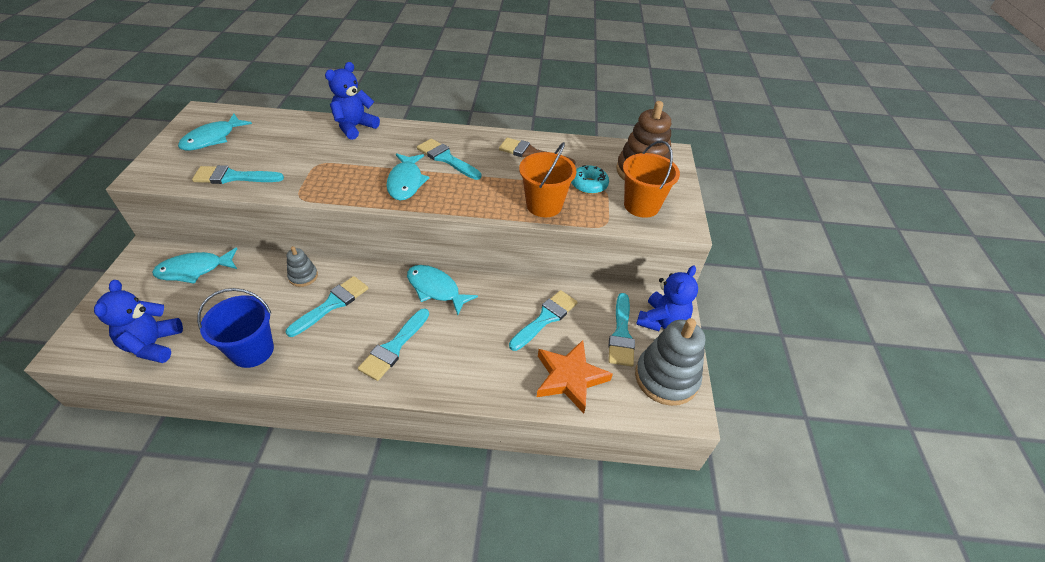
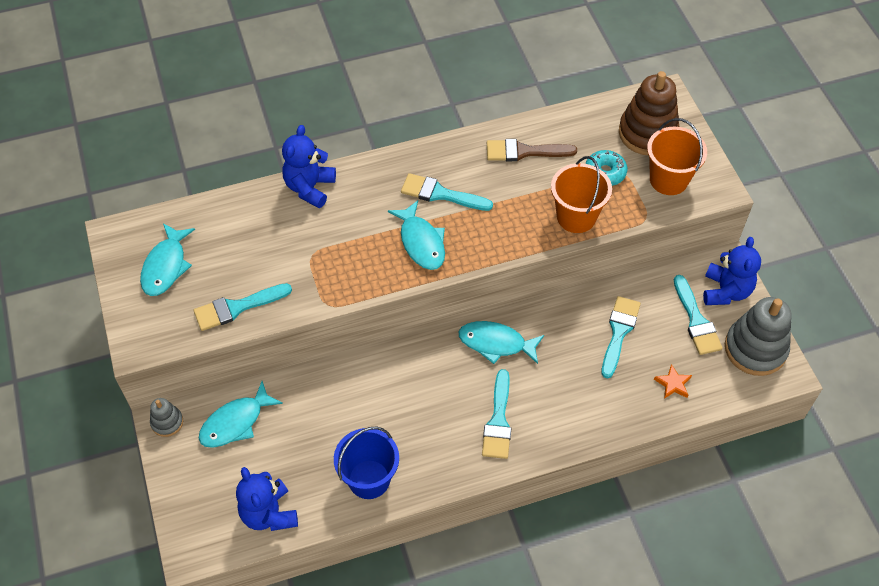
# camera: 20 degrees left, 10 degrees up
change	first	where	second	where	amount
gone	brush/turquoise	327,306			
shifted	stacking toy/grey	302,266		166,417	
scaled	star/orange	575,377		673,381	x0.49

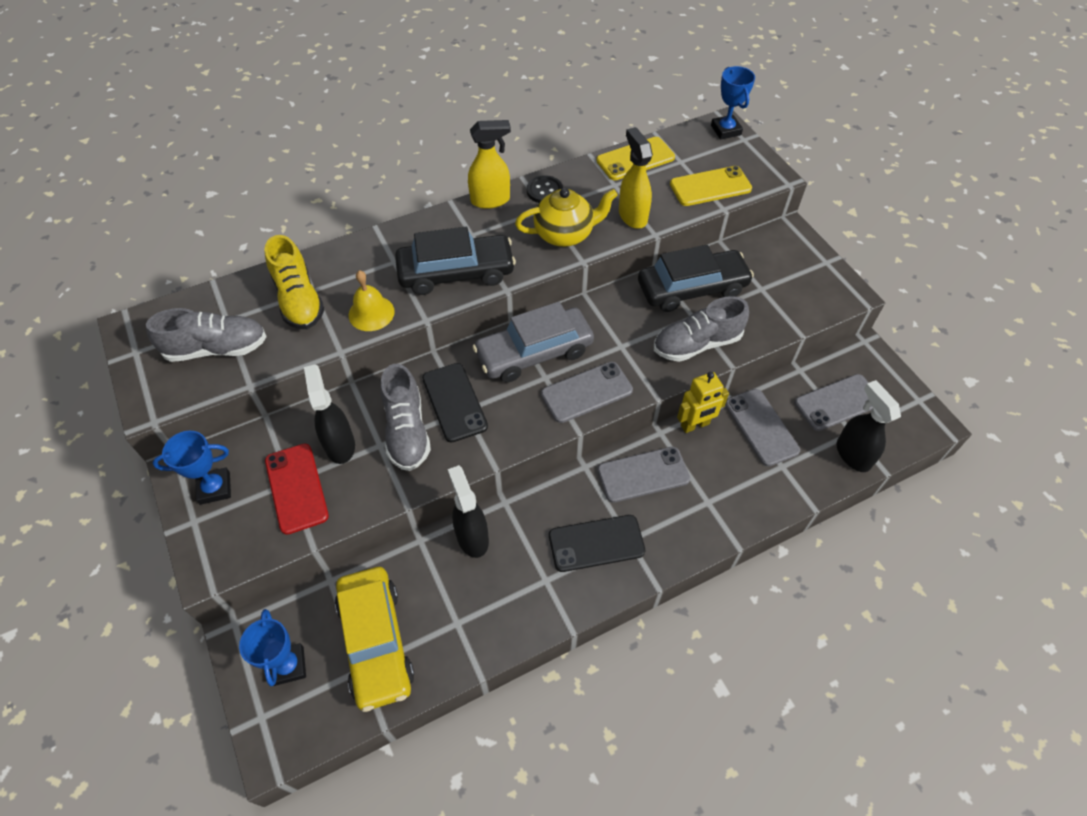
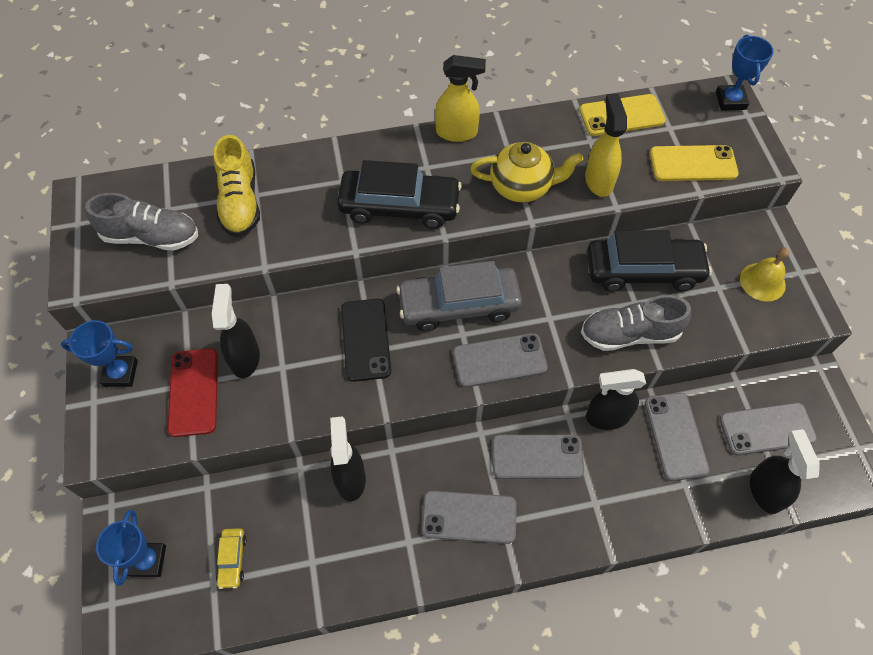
# camera: 15 degrees right, 5 degrees up
change	first	where	second	where	amount
scaled	car/yellow	374,639		231,558	x0.44
shifted	bell/yellow	372,300		764,274	
gone	shoe/grey	405,417			
gone	button/black	545,189			
repainted	phone/black	597,543	phone/grey	469,517	
swapped	robot/yellow	703,402	spray bottle/black	616,399	

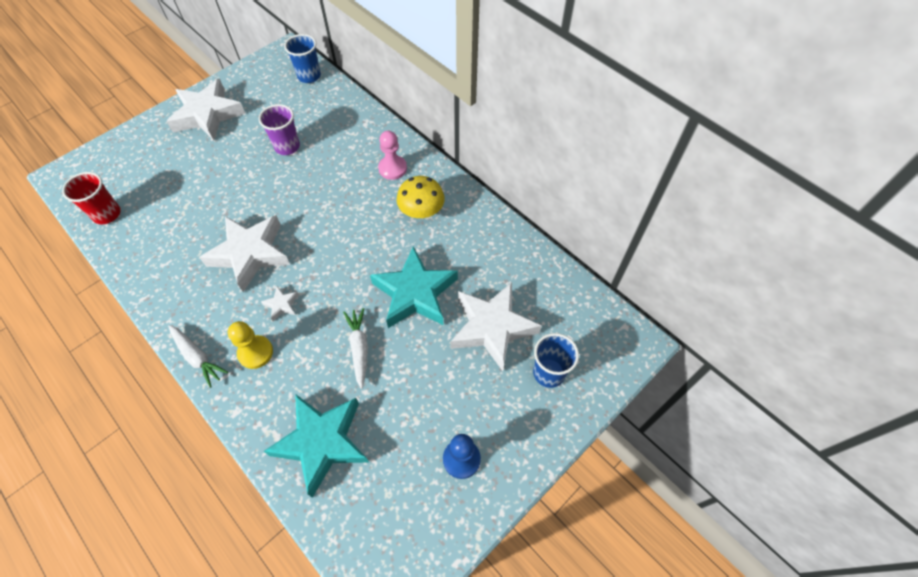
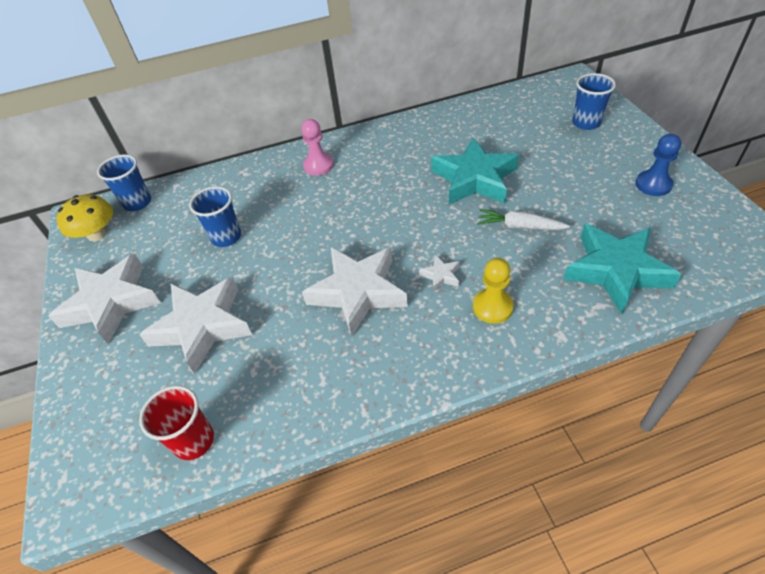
# camera: 60 degrees left, 10 degrees down
change	first	where	second	where	amount
gone	carrot/white	198,356			
repainted	cup/purple	279,129	cup/blue	215,216	
shifted	mushroom/yellow	421,197		84,217	
shifted	star/white	496,326		195,325	

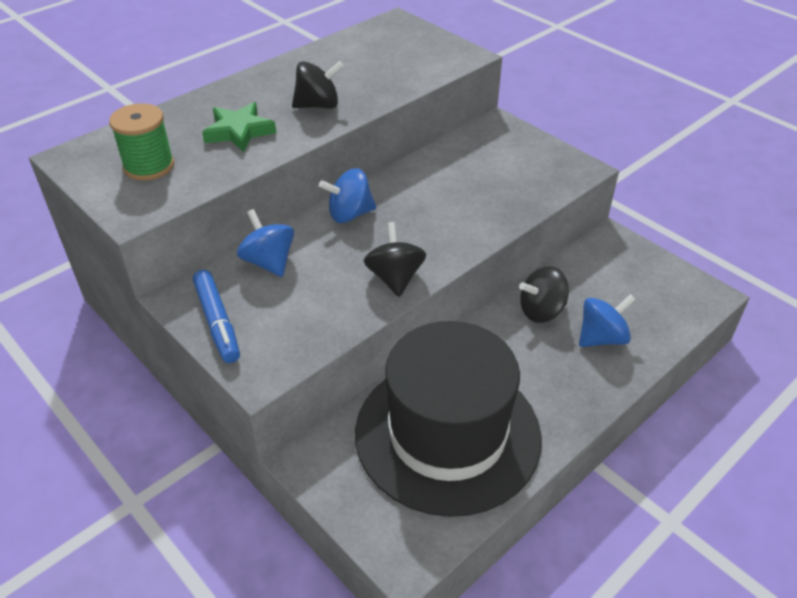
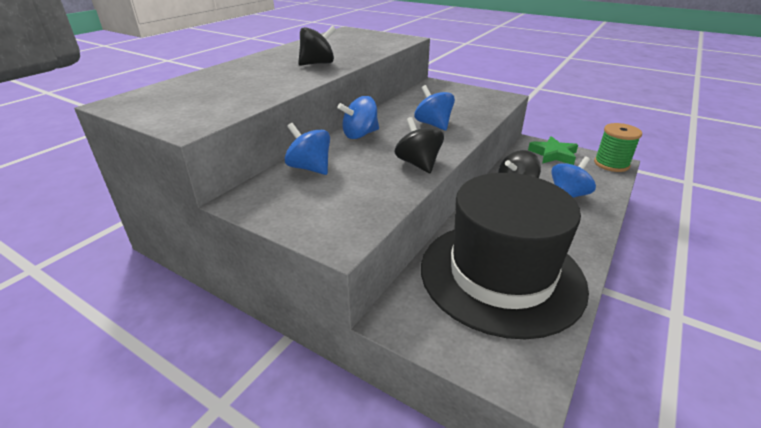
# camera: 15 degrees left, 10 degrees down
change	first	where	second	where	amount
shifted	spool/green	141,142		618,147	
gone	marker/blue	216,316			
shifted	star/green	239,127		553,150	
new			spinning top/blue	434,108	

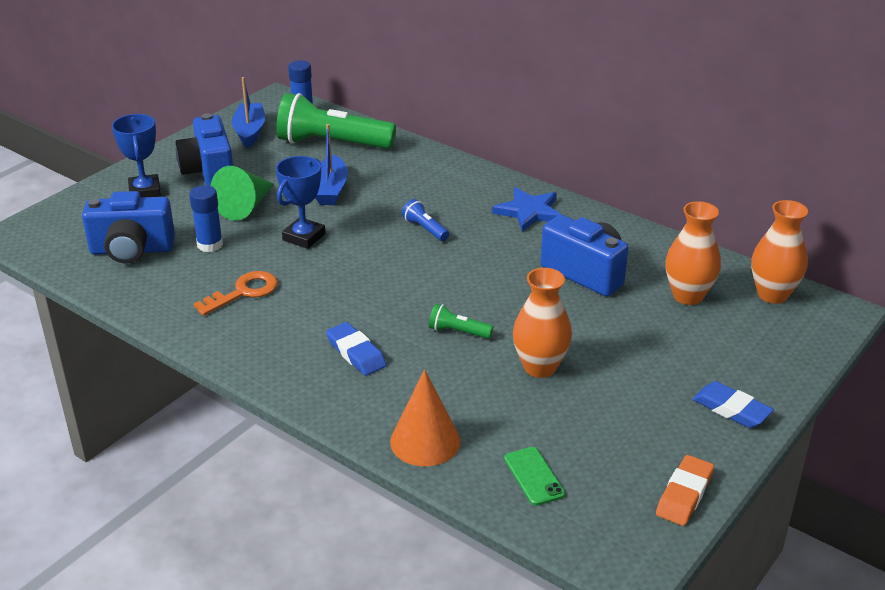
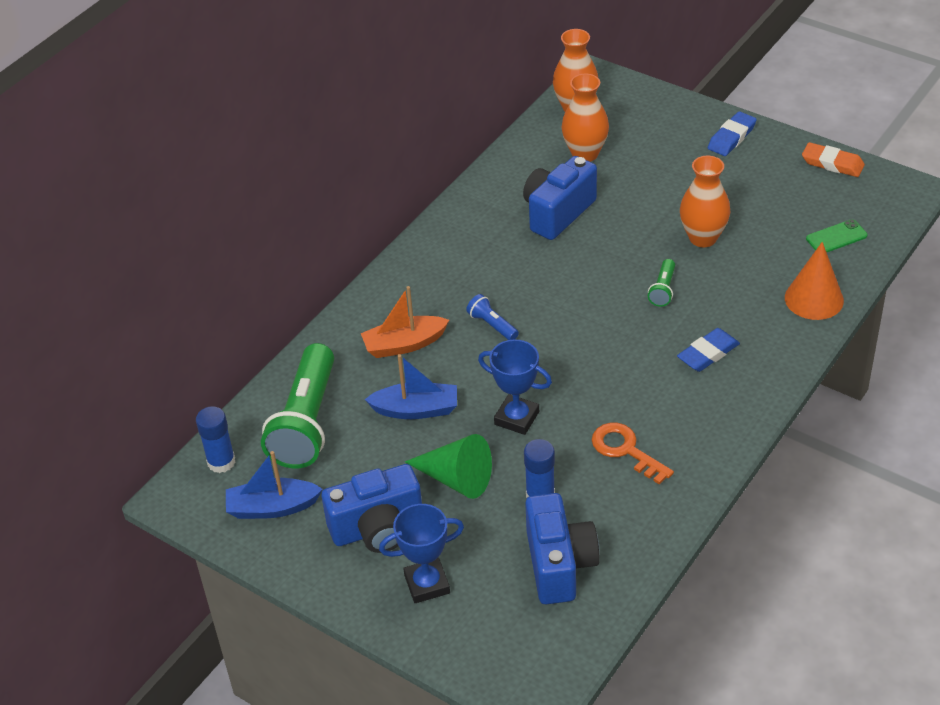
# camera: 90 degrees left, 10 degrees up
change	first	where	second	where	amount
rotated	flashlight/blue	425,220		492,317	90 degrees clockwise
gone	star/blue	527,209			
new			boat/orange	405,322	

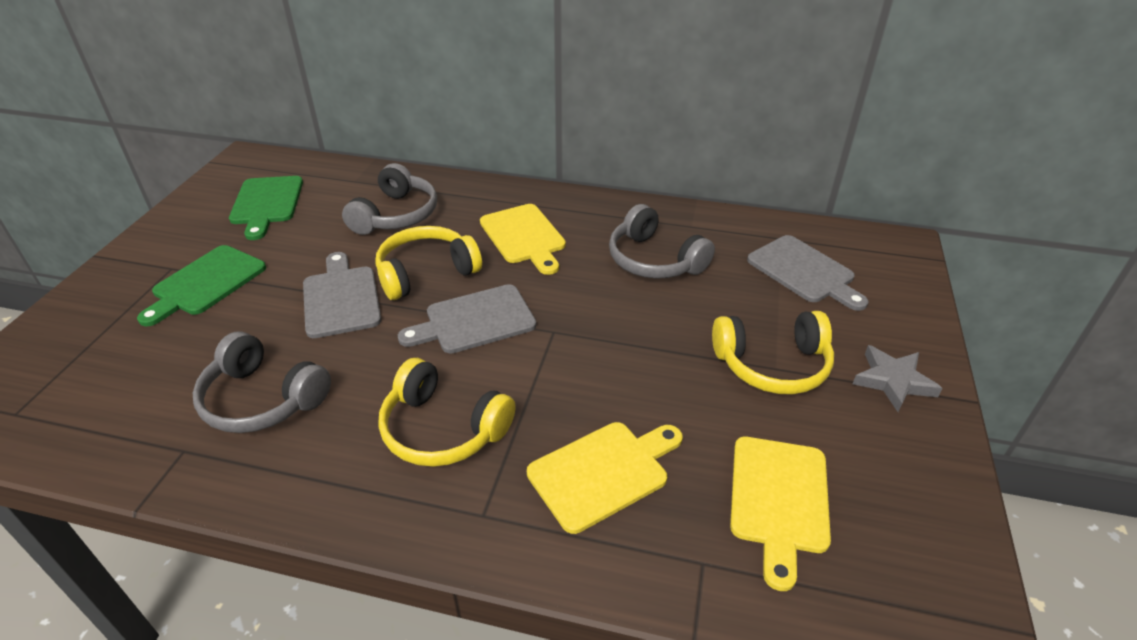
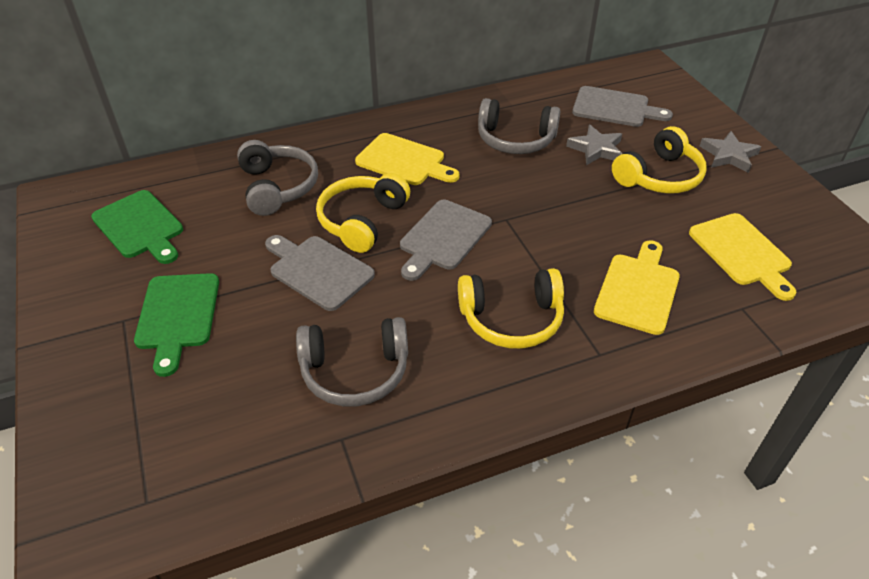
# camera: 35 degrees left, 5 degrees up
change	first	where	second	where	amount
new			star/grey	594,145	

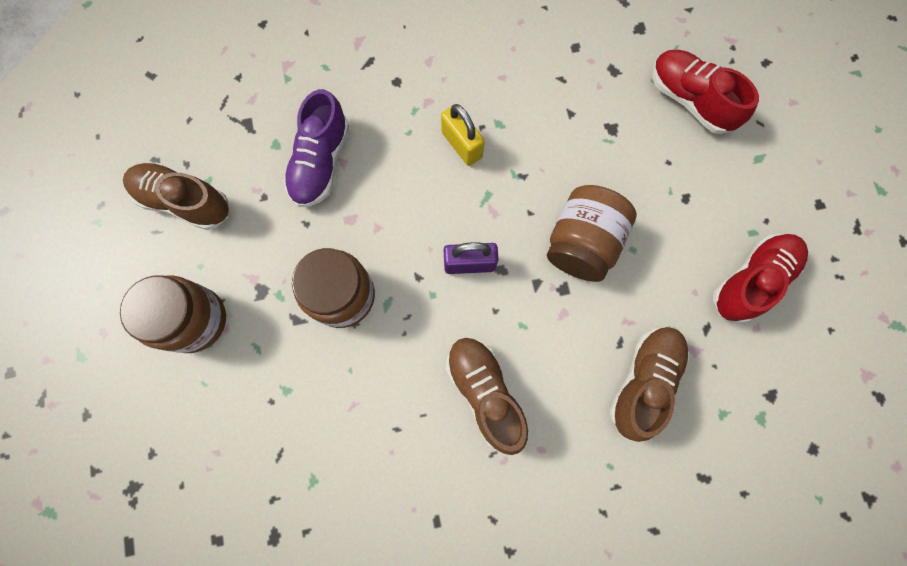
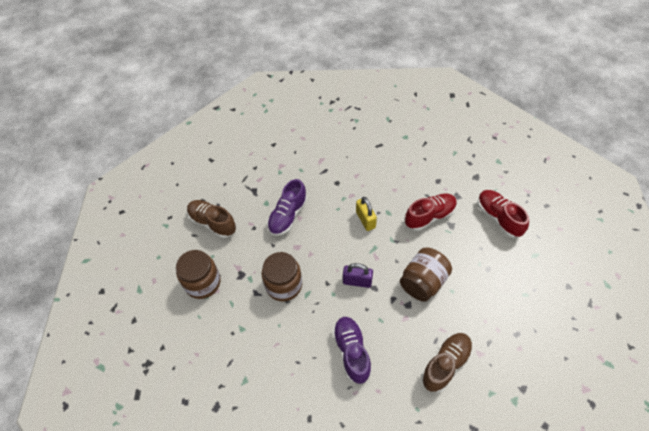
# camera: 15 degrees right, 20 degrees down
change	first	where	second	where	amount
repainted	shoe/brown	487,396	shoe/purple	352,350	
shifted	shoe/red	760,278		431,212	

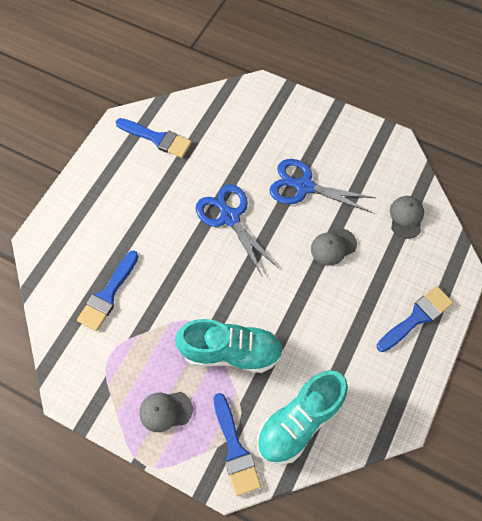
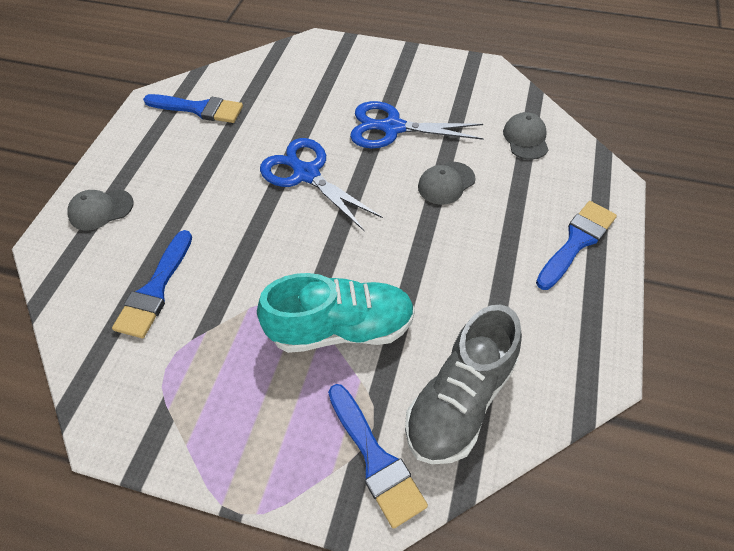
# camera: 10 degrees left, 10 degrees down
change	first	where	second	where	amount
shifted	cap/grey	166,412		100,209	
repainted	shoe/turquoise	302,417	shoe/grey	463,384	

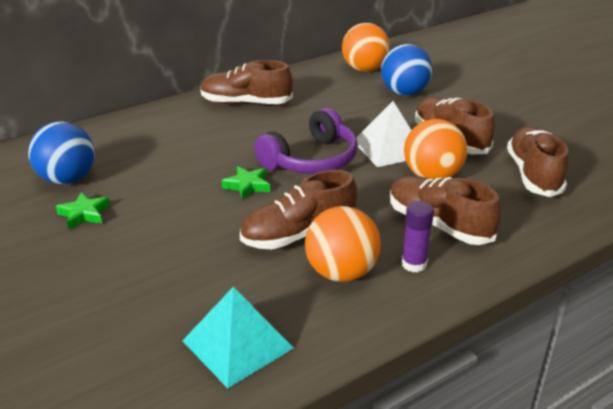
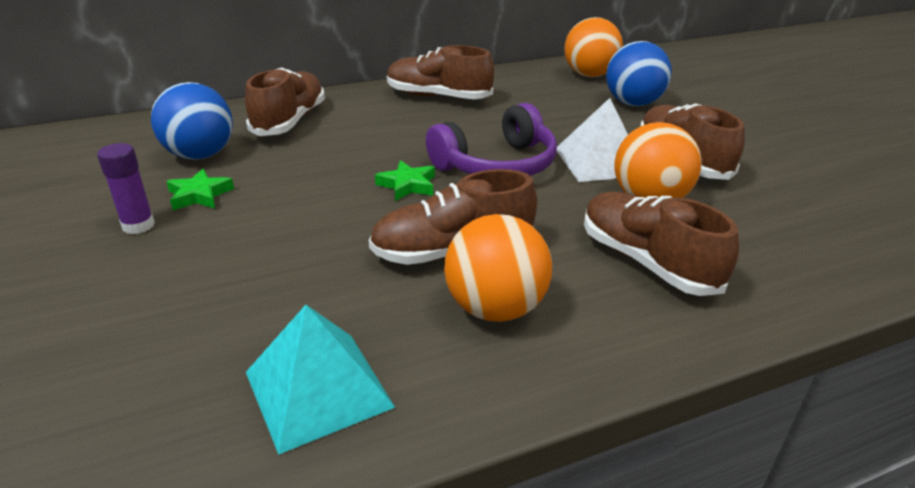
# camera: 10 degrees right, 0 degrees up
change	first	where	second	where	amount
shifted	glue stick/purple	418,237		126,188	
shifted	shoe/brown	538,161		285,102	

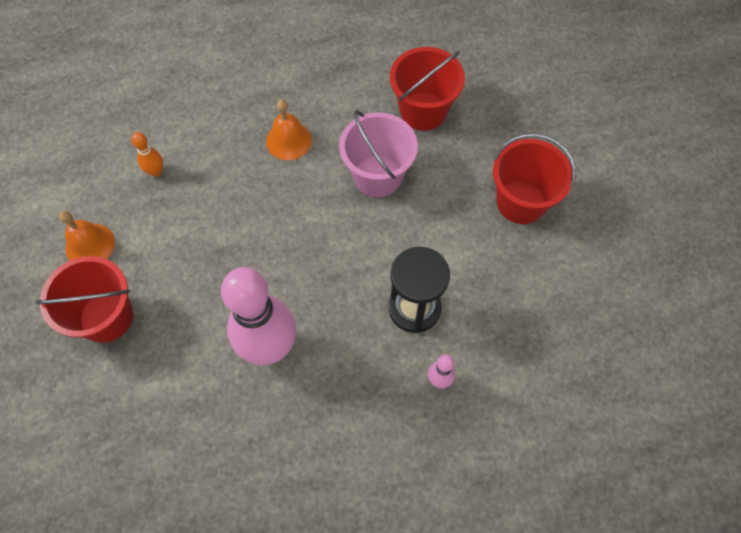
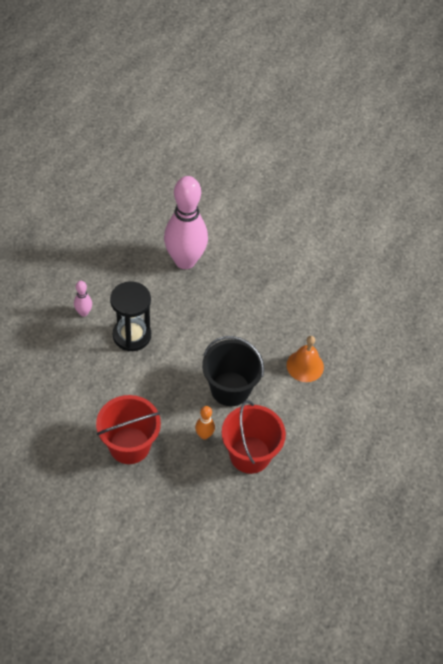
# camera: 130 degrees right, 10 degrees down
change	first	where	second	where	amount
gone	bucket/red	84,299			
gone	bell/orange	87,235			
shifted	bowling pin/orange	147,154		205,423	
repainted	bucket/pink	378,154	bucket/black	233,371	

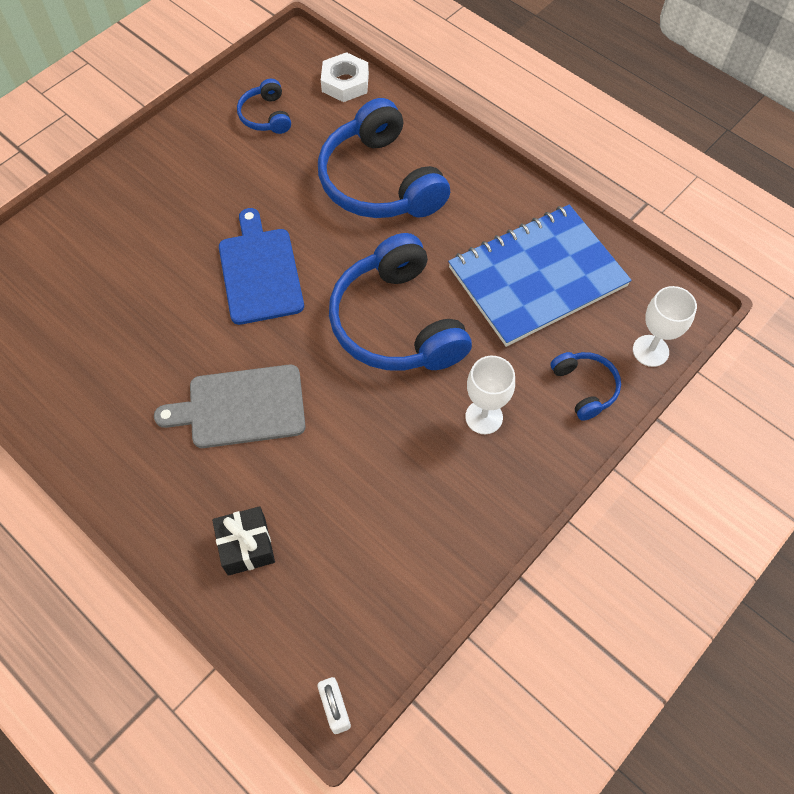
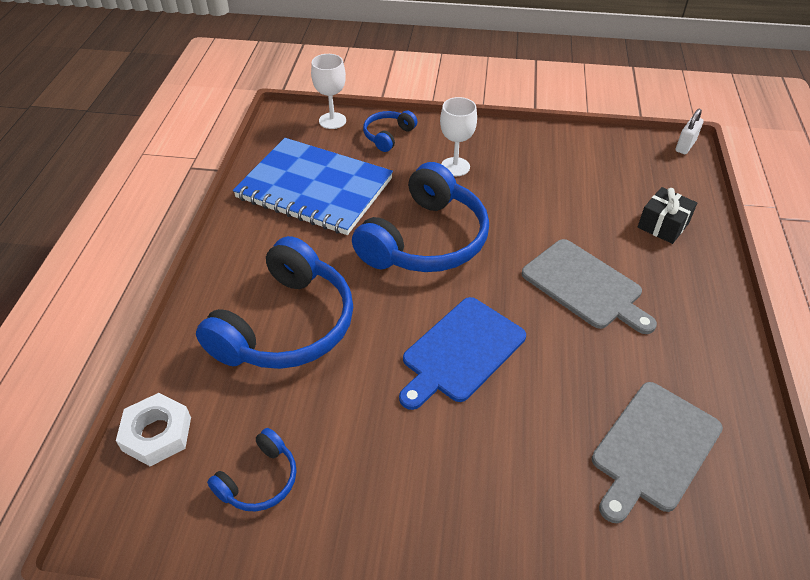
# camera: 125 degrees left, 15 degrees down
change	first	where	second	where	amount
new			cutting board/grey	657,452	

